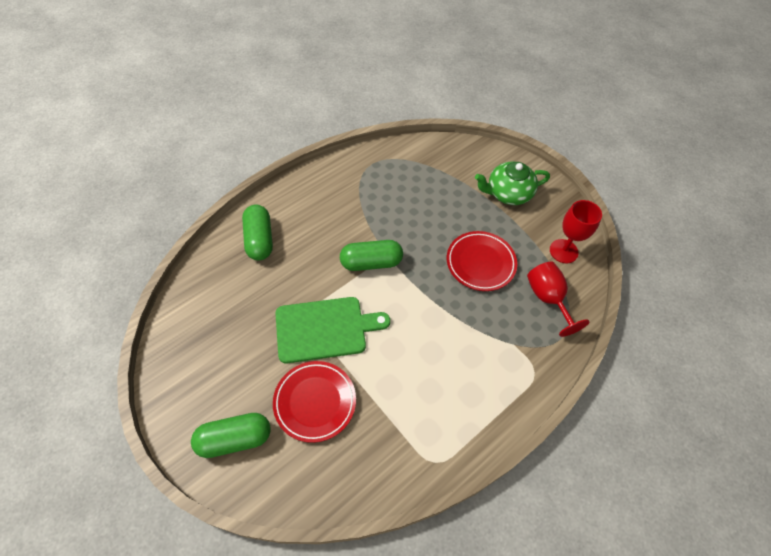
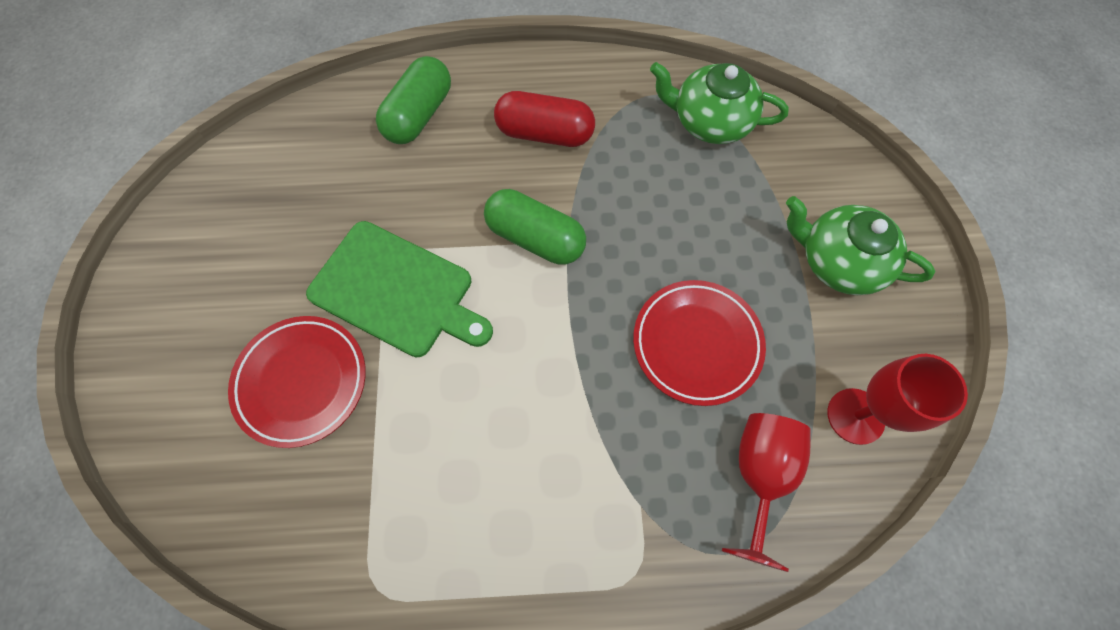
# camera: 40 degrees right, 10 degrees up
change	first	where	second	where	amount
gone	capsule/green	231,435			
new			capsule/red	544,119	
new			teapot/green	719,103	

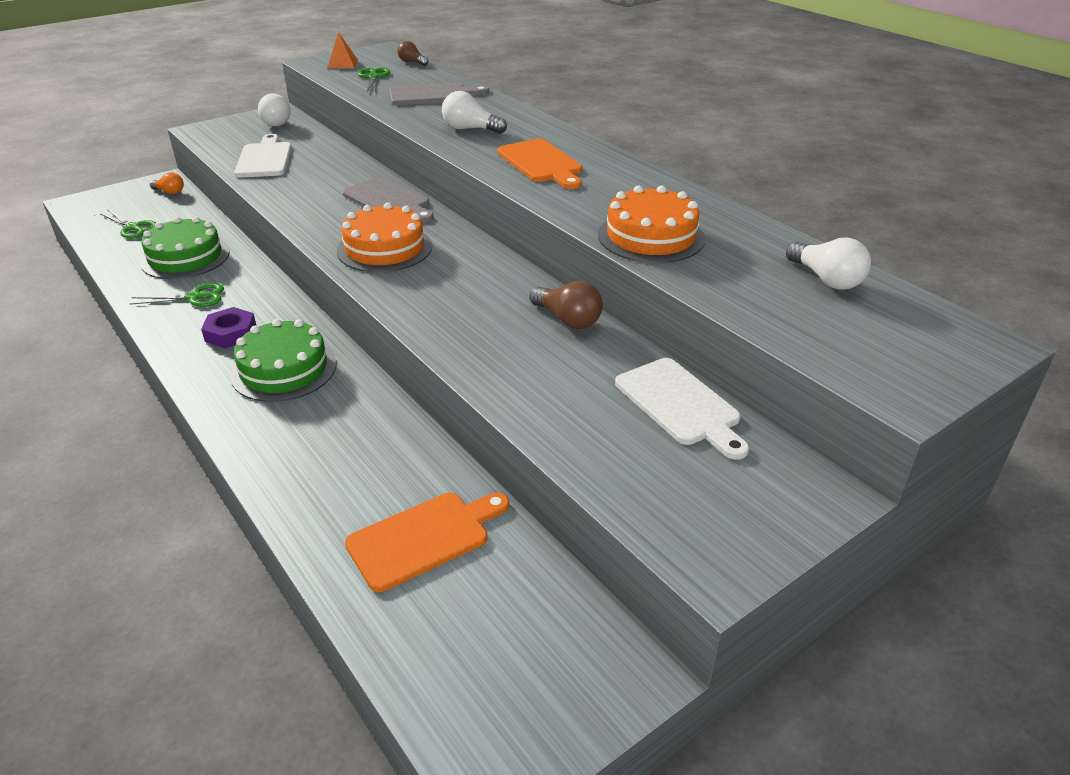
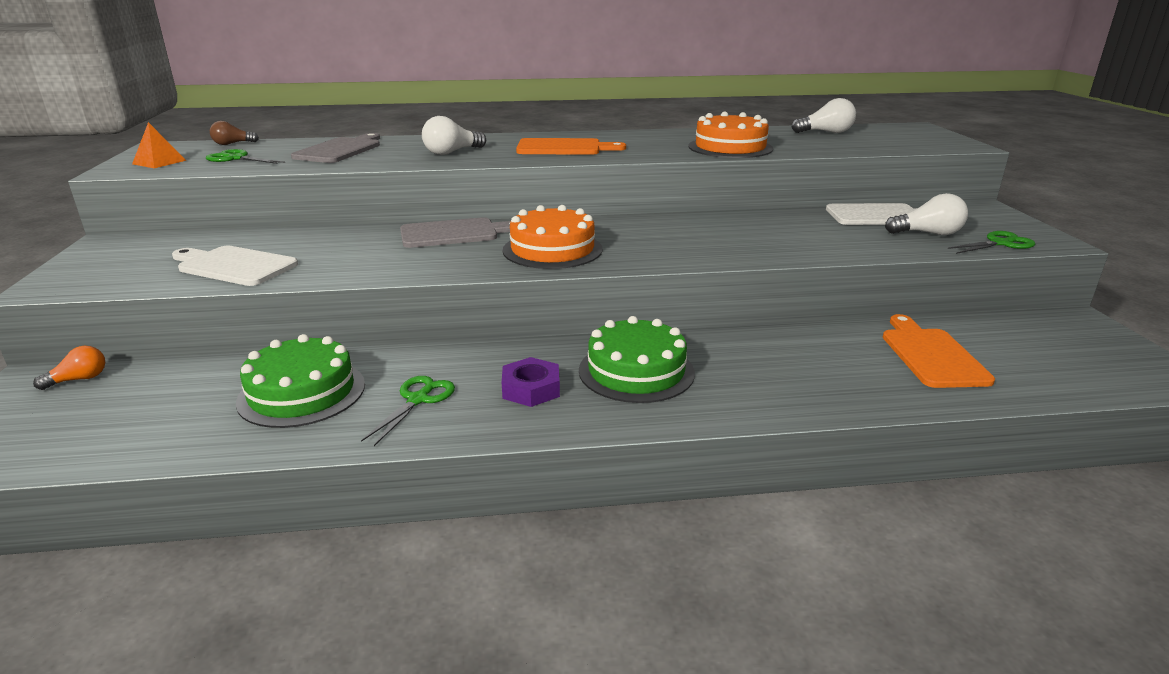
# camera: 60 degrees left, 10 degrees down
change	first	where	second	where	amount
shifted	scissors/green	128,224		991,242	
shifted	light bulb/white	274,109		926,214	
gone	light bulb/brown	566,305			

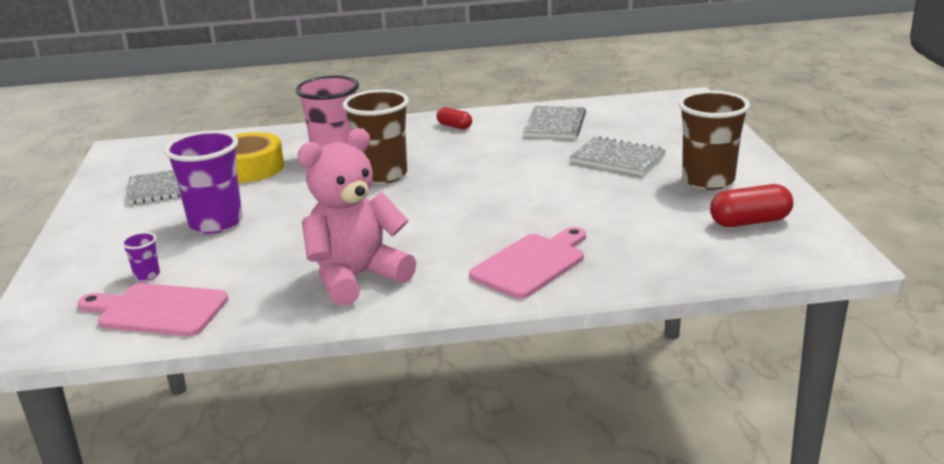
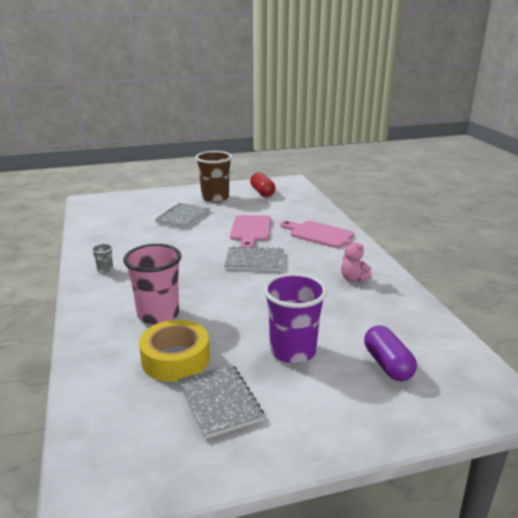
# camera: 100 degrees left, 0 degrees up
change	first	where	second	where	amount
shifted	cutting board/pink	152,309		250,231	
swapped	cup/purple	141,256	capsule/purple	390,353	
scaled	teddy bear/pink	356,217		356,260	x0.47
gone	cup/brown	376,137			
swapped	capsule/red	454,118	cup/grey	102,258	
shifted	notebook/grey	554,122		254,258	

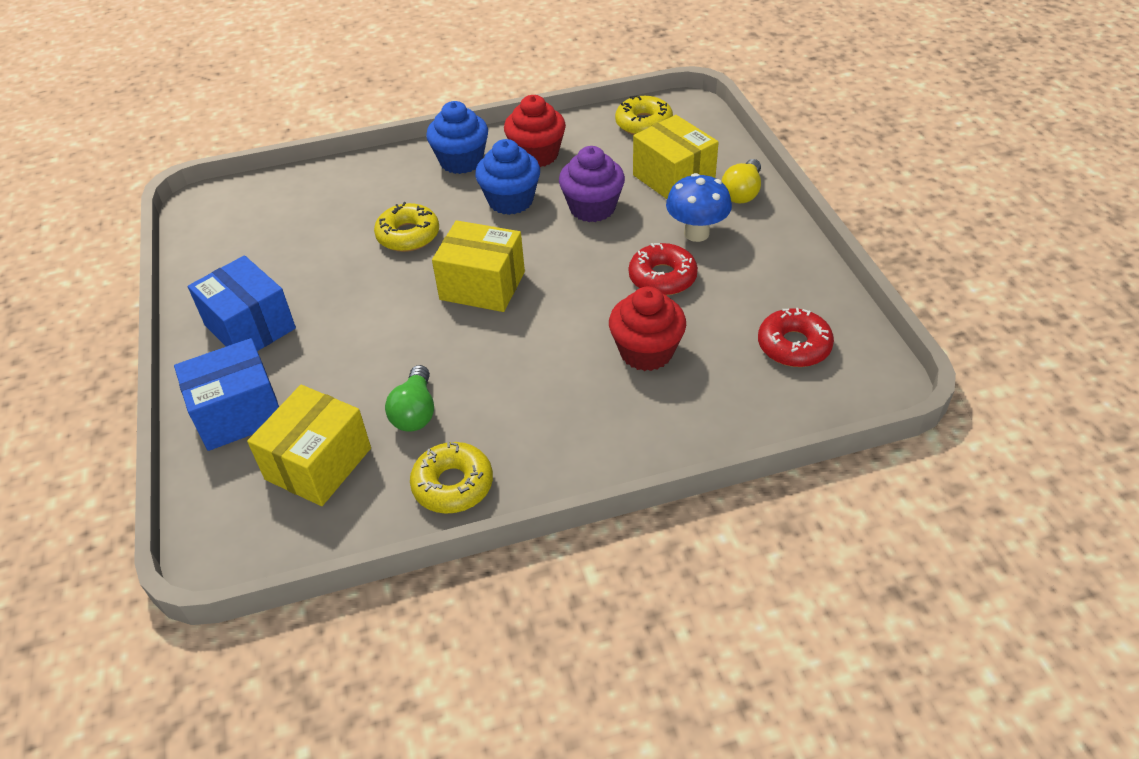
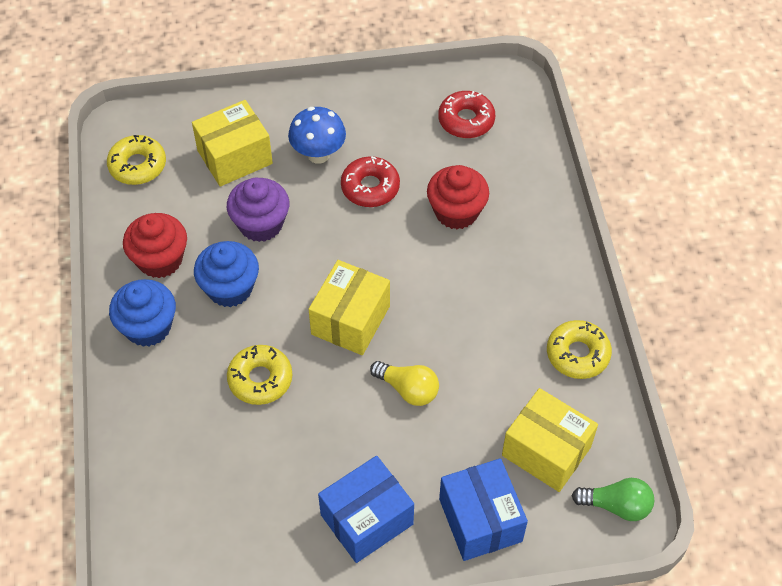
# camera: 85 degrees left, 10 degrees up
change	first	where	second	where	amount
shifted	light bulb/green	409,398		613,499	
shifted	light bulb/yellow	741,181		404,383	

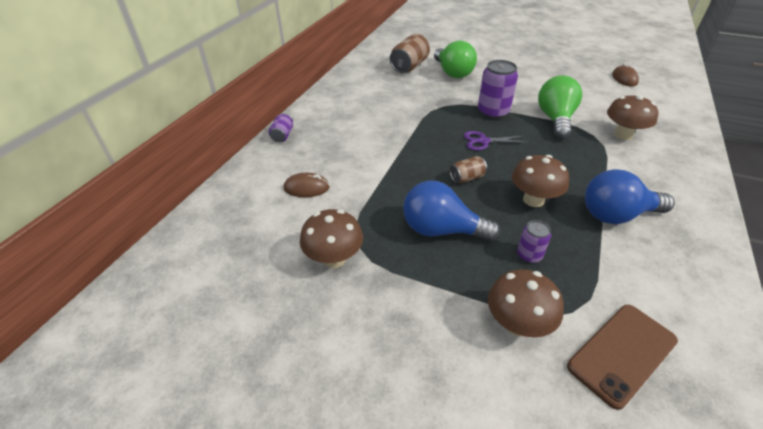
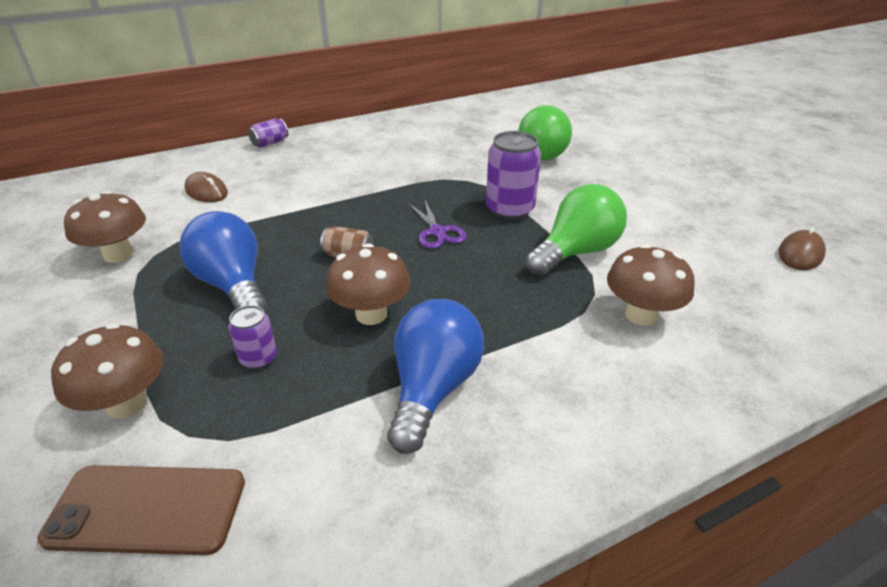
# camera: 40 degrees right, 5 degrees down
change	first	where	second	where	amount
gone	can/brown	410,53			
rotated	scissors/purple	496,140		438,224	150 degrees counterclockwise
rotated	light bulb/blue	630,196		435,376	75 degrees clockwise

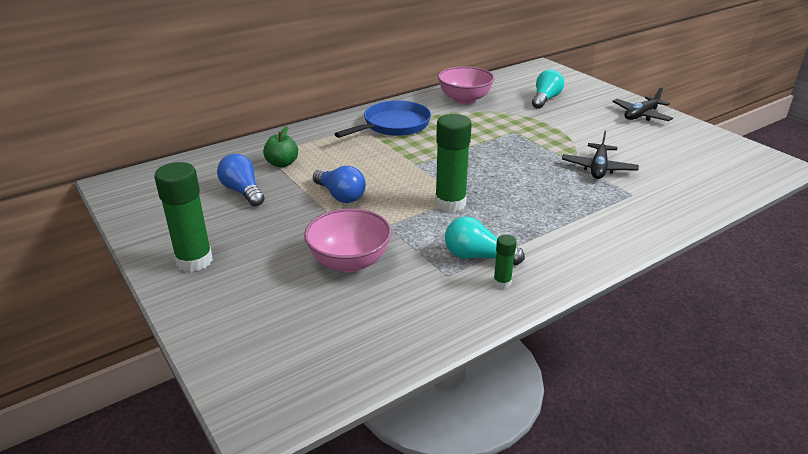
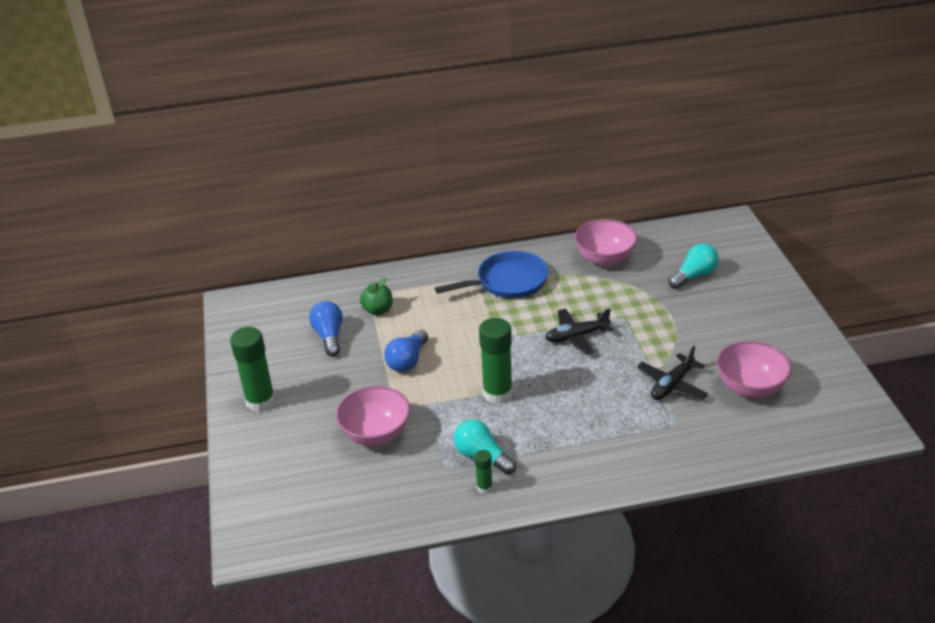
# camera: 25 degrees right, 5 degrees up
change	first	where	second	where	amount
rotated	light bulb/blue	339,184		406,350	45 degrees clockwise
shifted	plane/black	642,104		579,331	
new			bowl/pink	754,369	

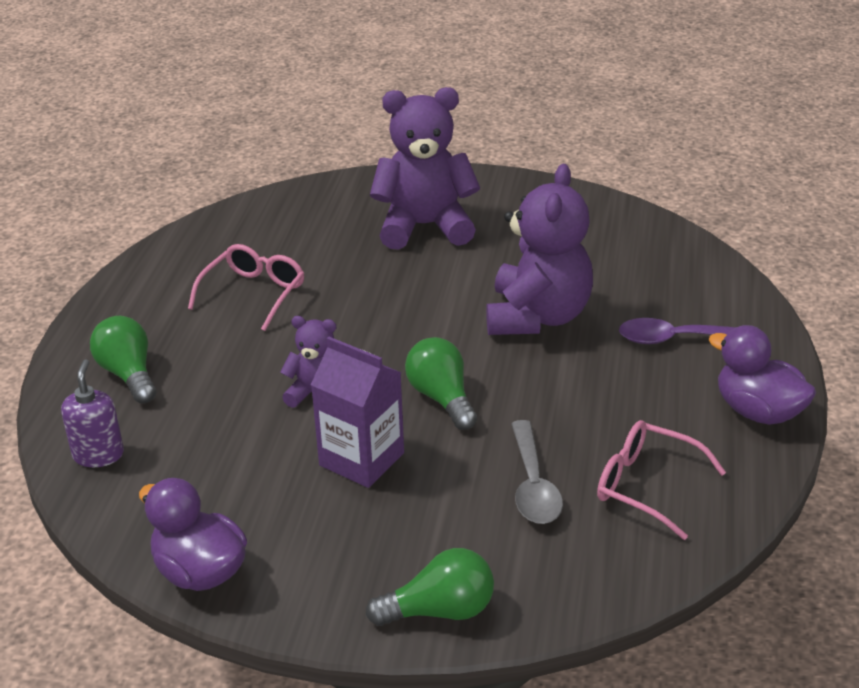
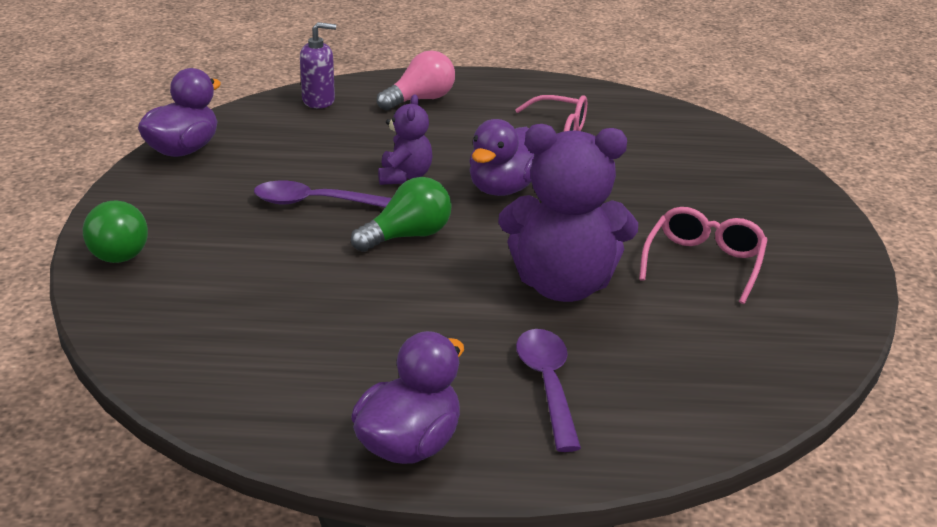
# camera: 80 degrees right, 5 degrees down
change	first	where	second	where	amount
repainted	light bulb/green	123,359	light bulb/pink	416,81	
swapped	carton/purple	357,412	spoon/purple	323,194	
gone	teddy bear/purple	425,168			
gone	spoon/grey	537,472			
shifted	glasses/pink	661,480		703,255	
new			duck/purple	502,157	

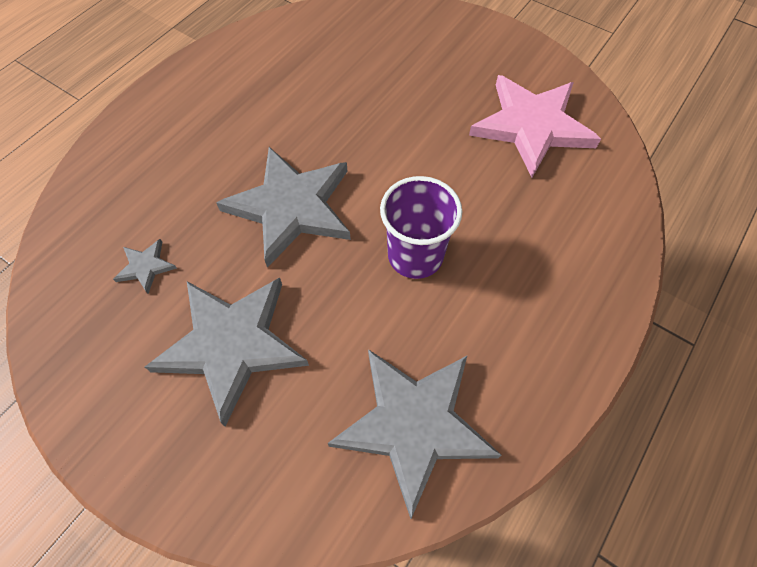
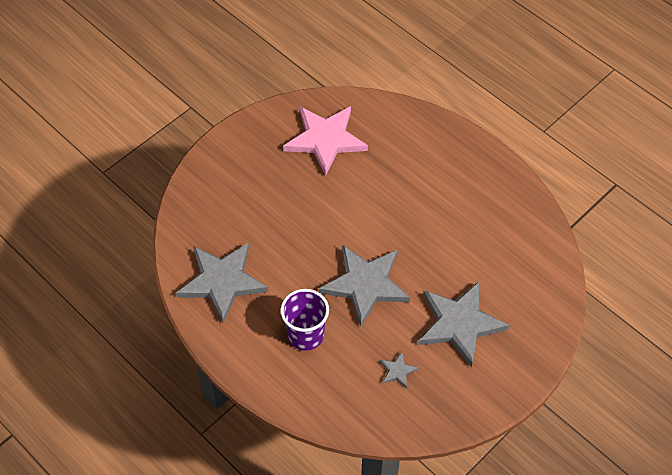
# camera: 80 degrees left, 5 degrees down
change	first	where	second	where	amount
shifted	star/grey	414,434		222,283	
shifted	cup/purple	421,227		305,320	

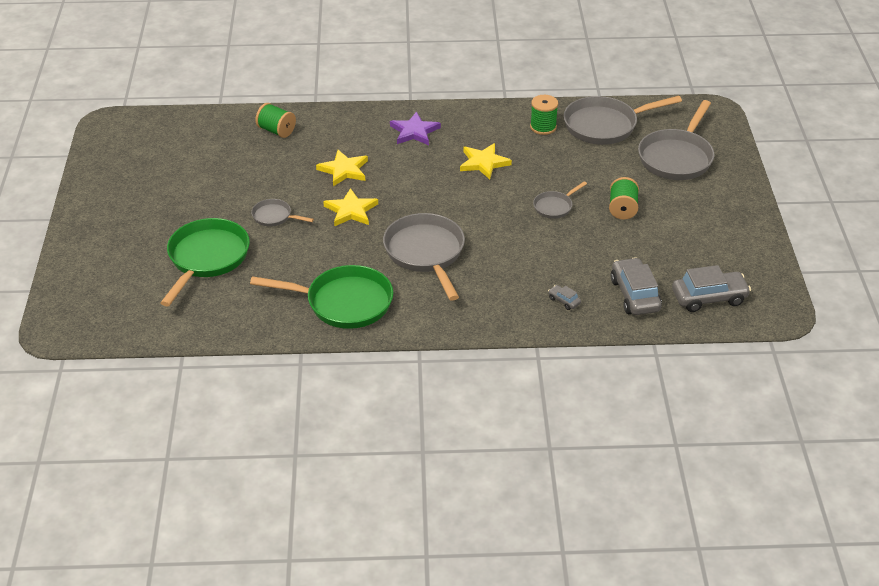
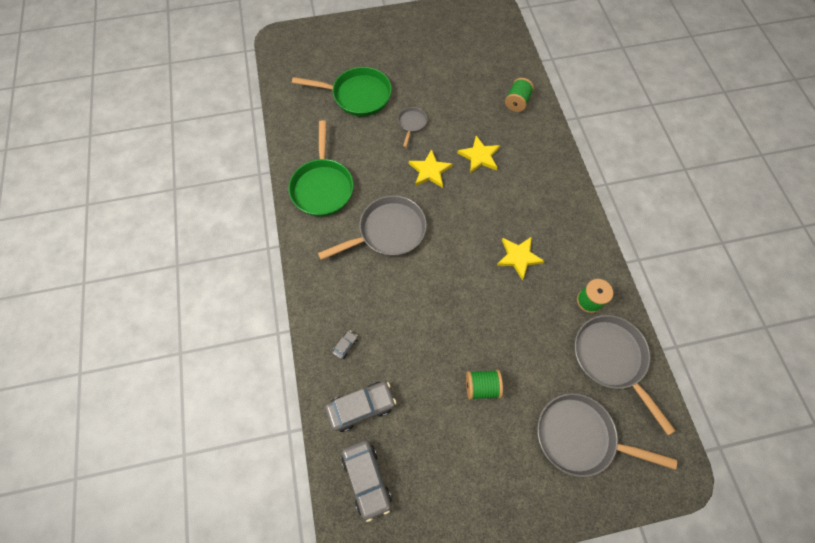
# camera: 80 degrees right, 25 degrees up
change	first	where	second	where	amount
gone	star/purple	415,128			
gone	pan/grey	560,200			

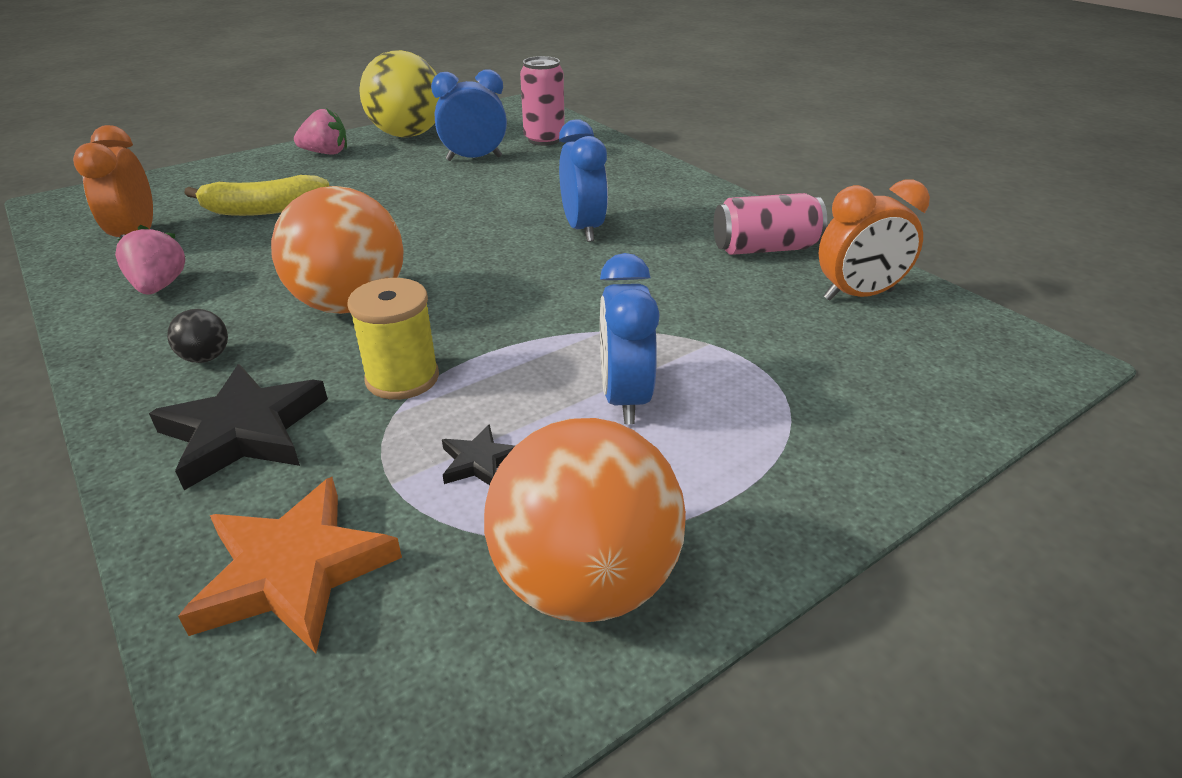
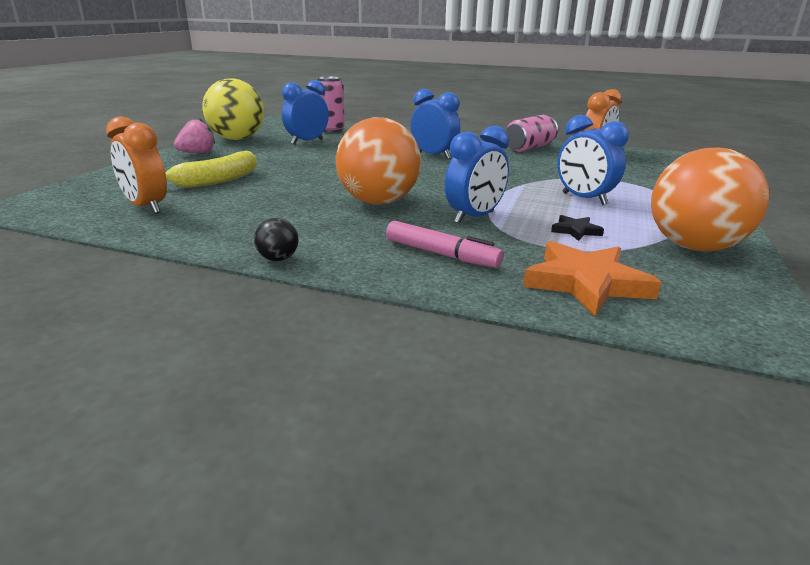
# camera: 35 degrees left, 10 degrees down
change	first	where	second	where	amount
gone	strawberry/pink	150,259			
swapped	star/black	238,427	marker/pink	445,244	
shifted	ball/black	197,336		276,239	
swapped	spool/yellow	393,339	clock/blue	477,175	

